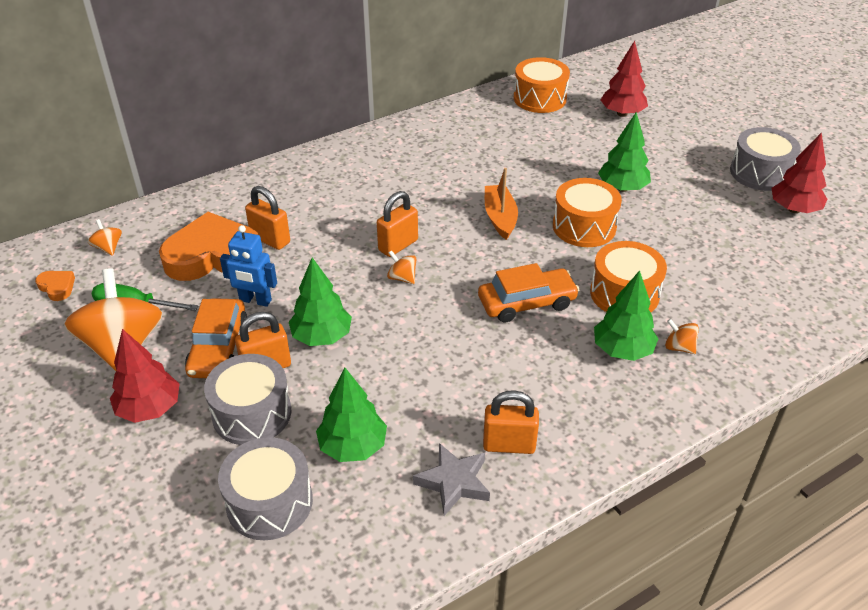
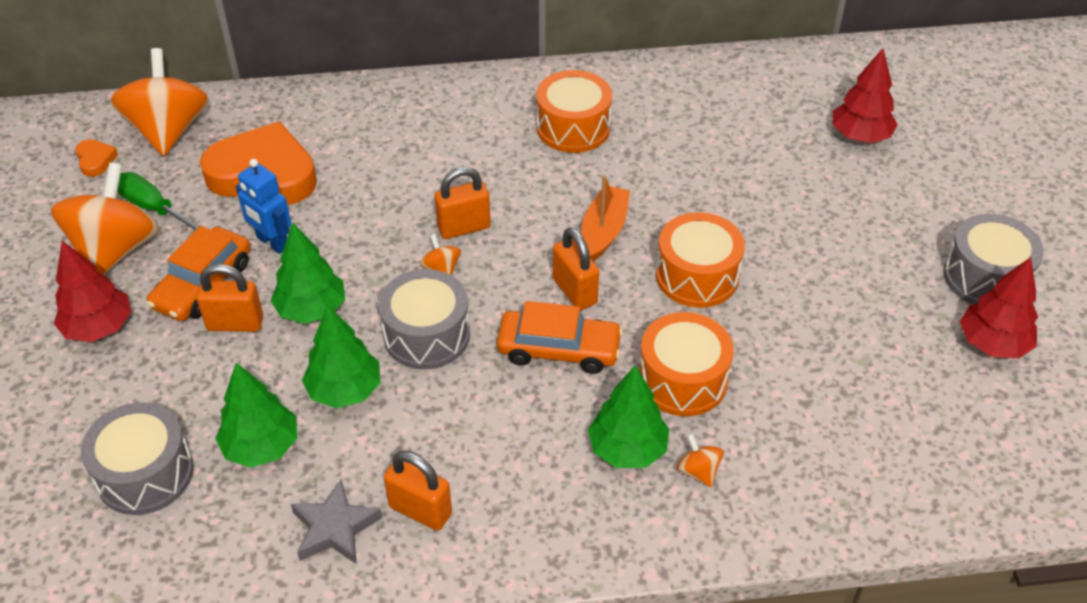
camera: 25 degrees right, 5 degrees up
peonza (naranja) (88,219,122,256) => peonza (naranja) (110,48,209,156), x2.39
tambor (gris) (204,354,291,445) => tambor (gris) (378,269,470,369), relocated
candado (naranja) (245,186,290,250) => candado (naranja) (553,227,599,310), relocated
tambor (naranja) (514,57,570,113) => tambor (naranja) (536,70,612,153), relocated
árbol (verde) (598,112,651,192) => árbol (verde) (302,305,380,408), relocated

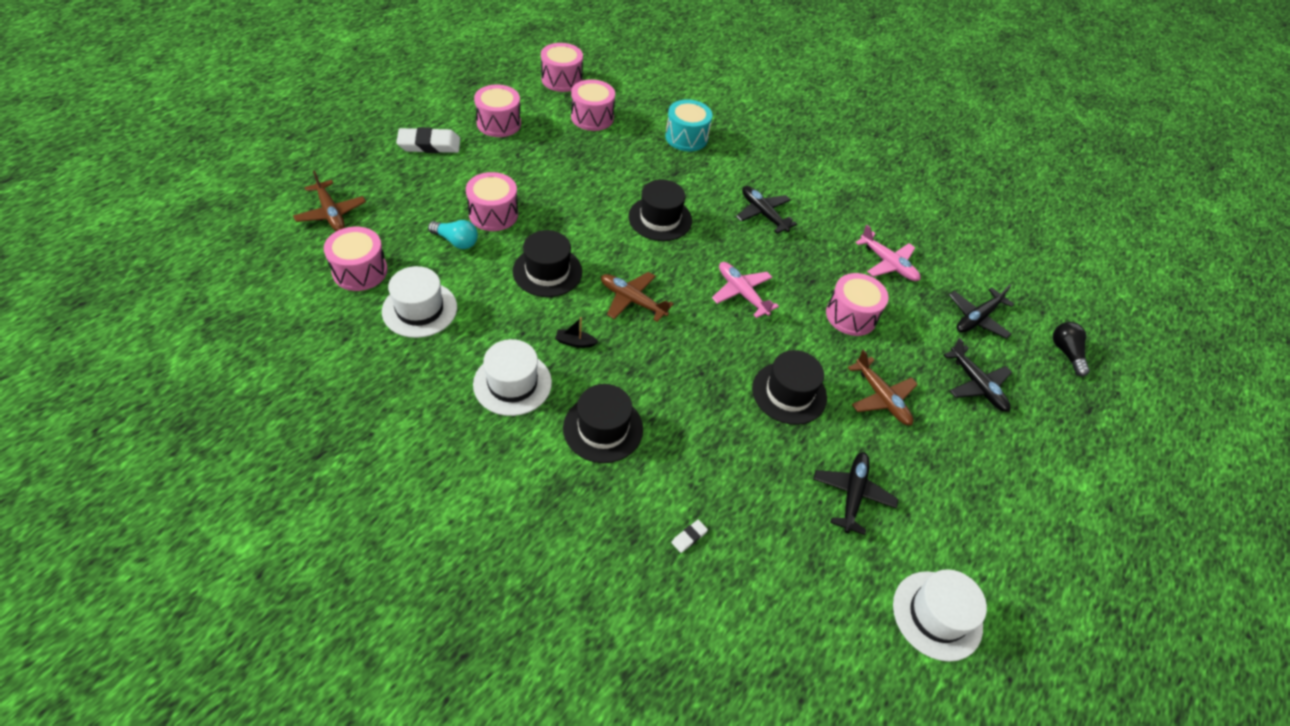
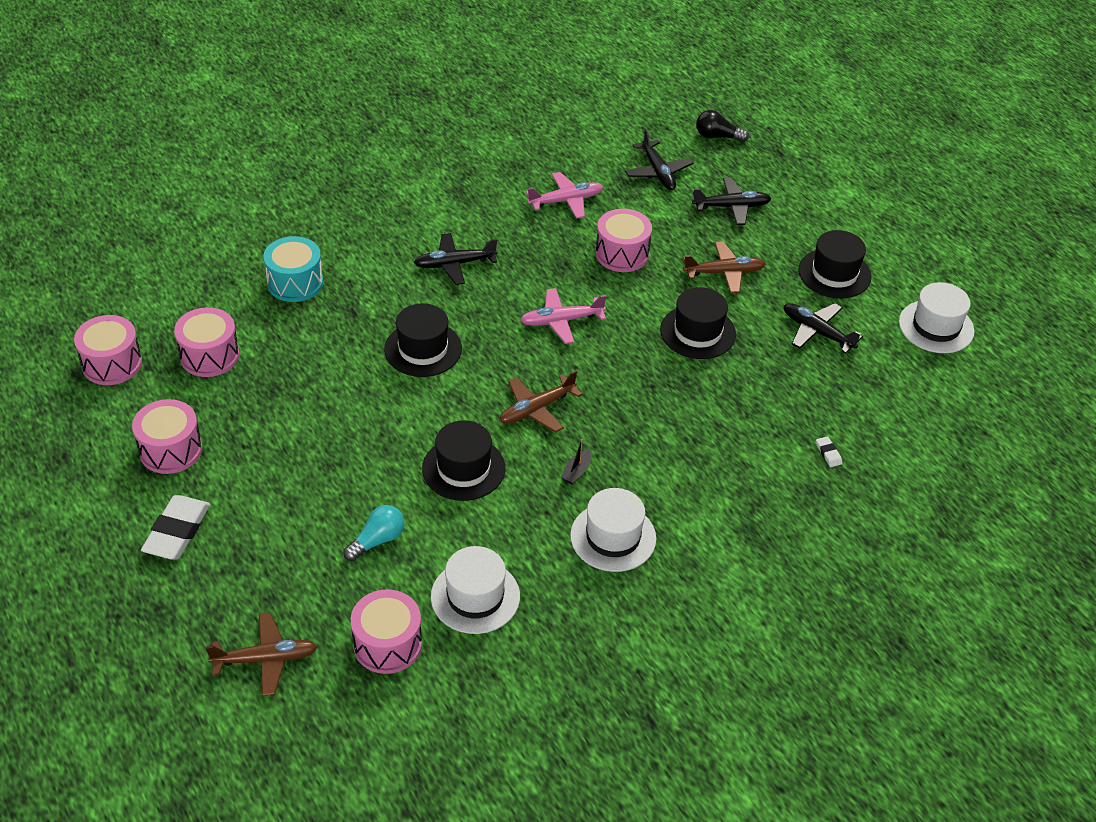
camera: 65 degrees left, 5 degrees down
tambor (rosa) (466,172,518,231) => nothing
sombrero (negro) (563,384,643,463) => sombrero (negro) (799,230,871,298), relocated

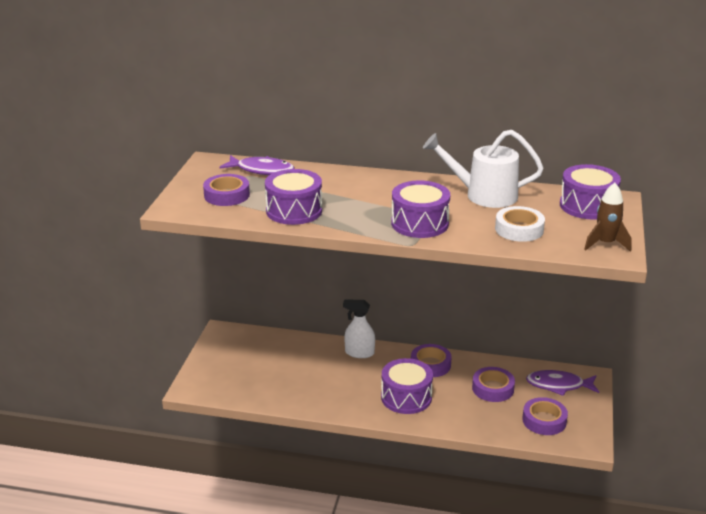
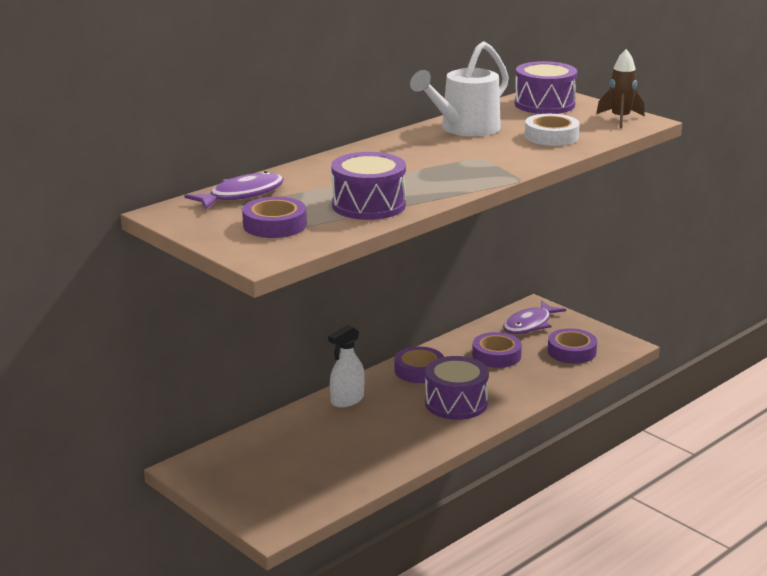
camera: 55 degrees left, 5 degrees down
tambor (morado) (391,181,450,238) => nothing

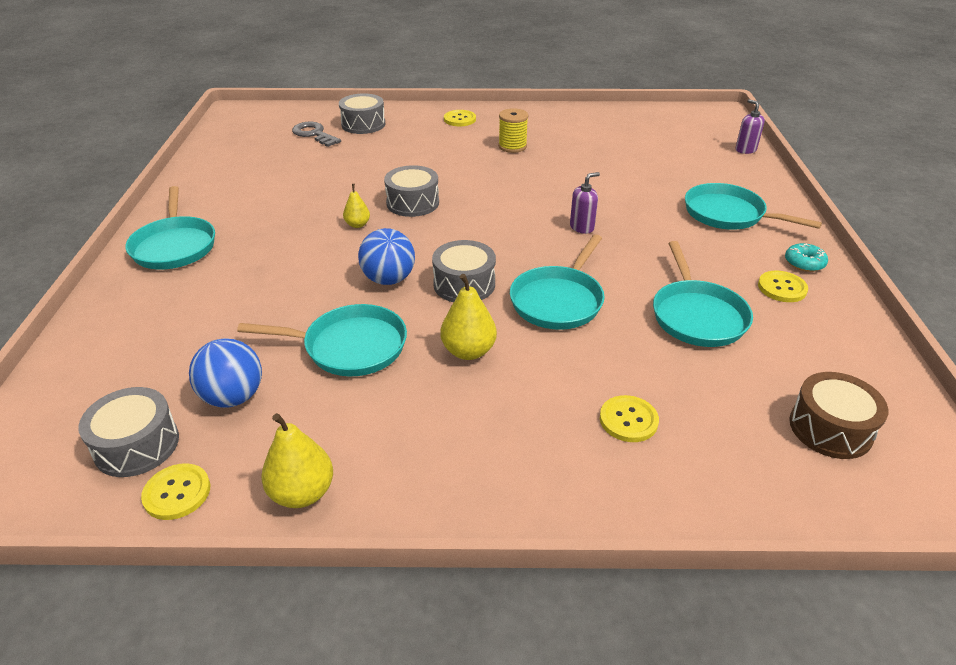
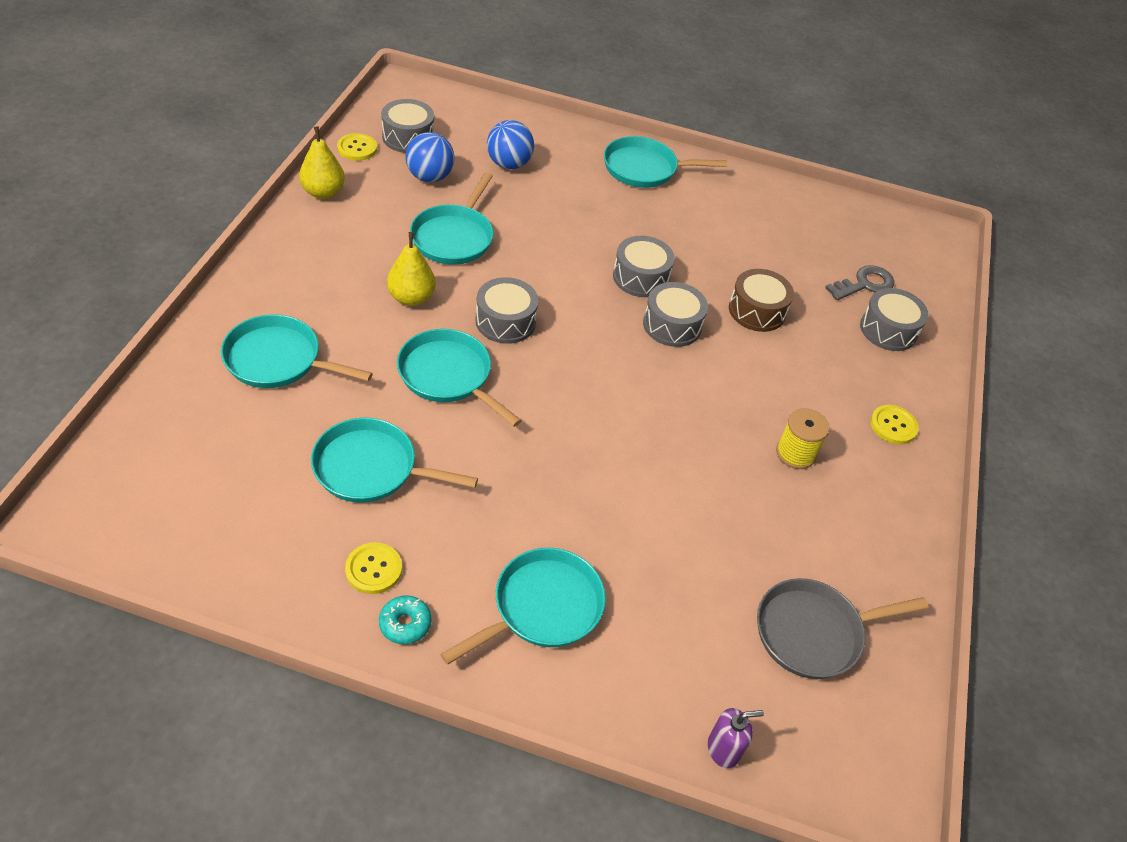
camera: 100 degrees right, 10 degrees up
pera (amarillo) (343,184,370,228) => tambor (gris) (613,236,675,297)
pelota (azul) (358,228,415,285) => pelota (azul) (487,120,534,169), relocated
dispensador de jabón (morado) (570,172,600,234) => nothing
botón (amarillo) (600,395,659,442) => sartén (turquesa) (221,314,373,388)
tambor (marrón) (789,372,888,459) => tambor (marrón) (729,269,794,332), relocated
nothing => sartén (gris) (757,578,929,679)

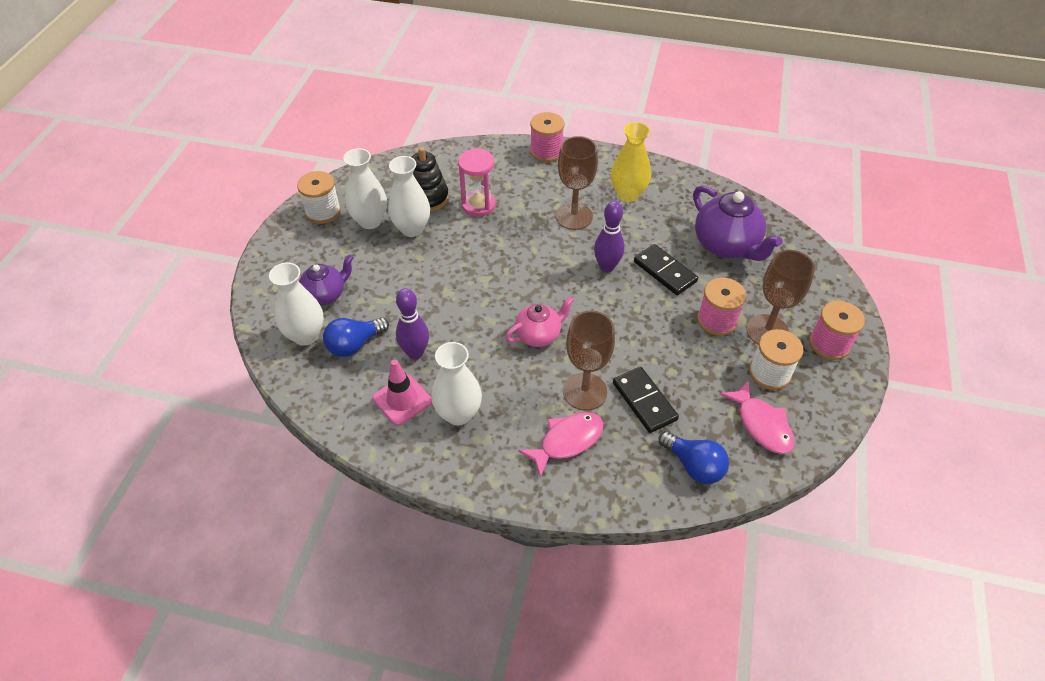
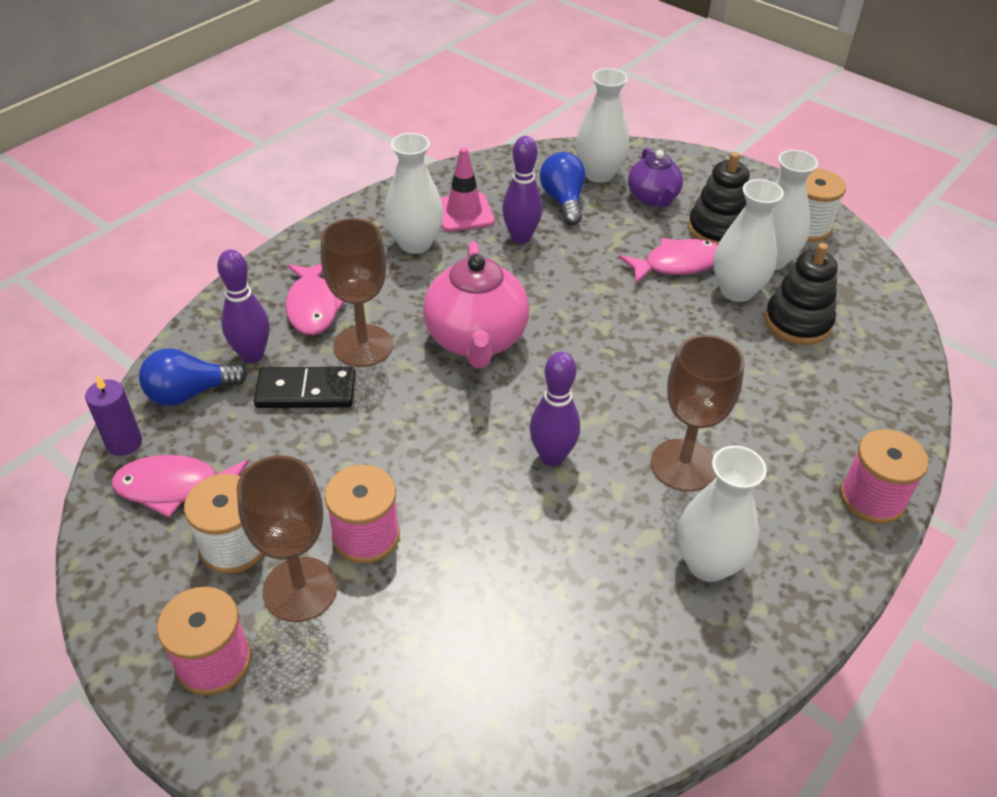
camera: 115 degrees right, 5 degrees down
reloj de arena (rosa) (458,149,496,217) => nothing
tetera (rosa) (505,296,574,347) => tetera (rosa) (423,241,529,368), x1.64
florero (amarillo) (611,122,651,202) => florero (blanco) (677,445,767,582)
ficha de dominó (negro) (634,244,698,295) => nothing
tetera (morado) (693,185,782,261) => nothing
nothing => vela (morado) (85,375,142,456)
nothing => bolo (morado) (217,250,270,363)
nothing => pez (rosa) (619,238,718,284)
nothing => juguete apilable (negro) (688,152,750,244)

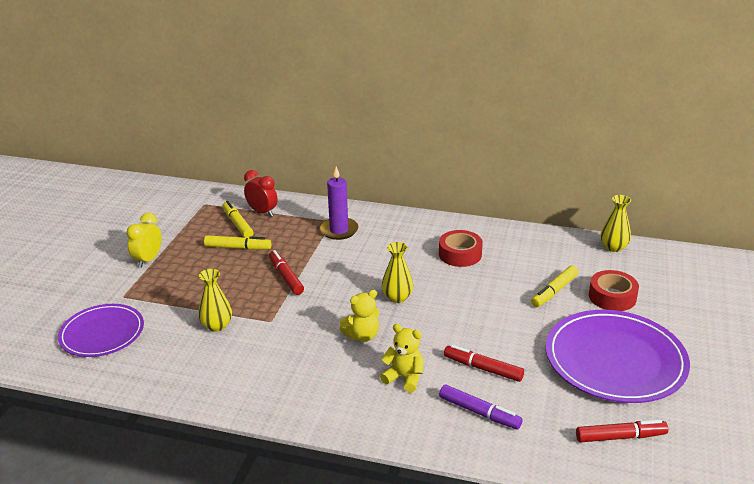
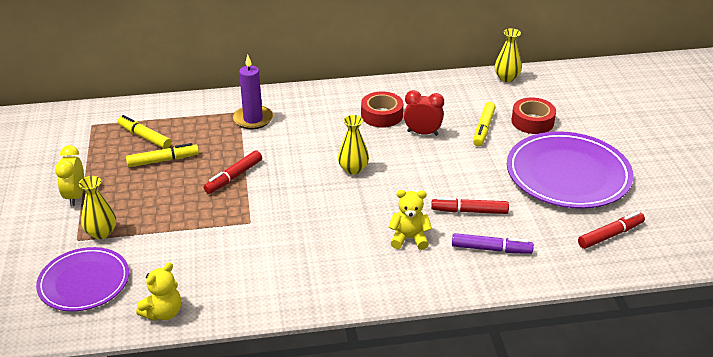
camera: 25 degrees left, 5 degrees up
florero (amarillo) (198,269,232,332) => florero (amarillo) (79,176,116,239), relocated
despertador (rojo) (244,170,277,217) => despertador (rojo) (404,90,444,136), relocated
rotulador (rojo) (269,250,304,295) => rotulador (rojo) (204,150,262,194), 90 degrees counterclockwise
osito (amarillo) (340,290,379,342) => osito (amarillo) (136,262,181,321), relocated

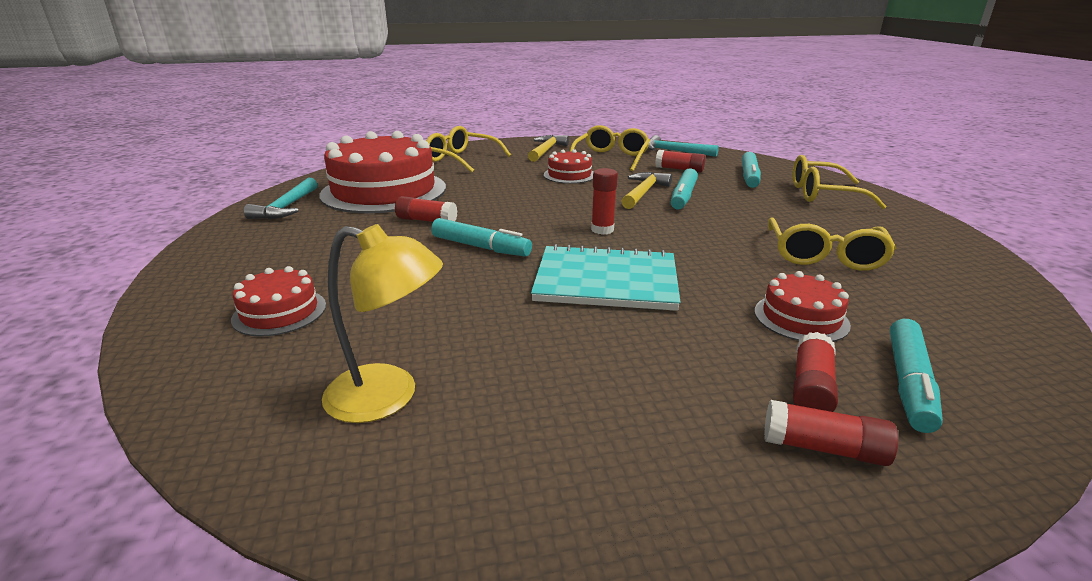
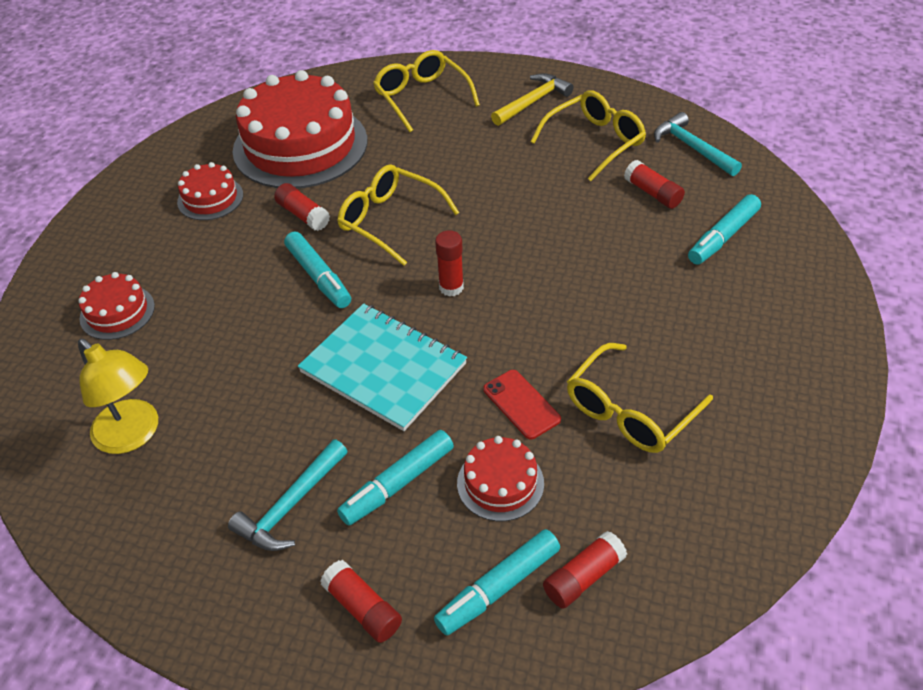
camera: 30 degrees right, 20 degrees up
martillo (turquesa) (244,178,318,219) => martillo (turquesa) (228,439,348,551), relocated
tarta (rojo) (544,149,593,184) => tarta (rojo) (177,162,243,220), relocated
martillo (amarillo) (622,172,672,209) => nothing
rotulador (turquesa) (671,168,698,210) => rotulador (turquesa) (337,430,454,526), relocated
gafas (amarillo) (792,155,887,209) => gafas (amarillo) (337,165,459,266), relocated
barra de pegamento (rojo) (793,332,838,412) => barra de pegamento (rojo) (543,531,627,609), relocated
nothing => móvil (rojo) (483,370,561,440)

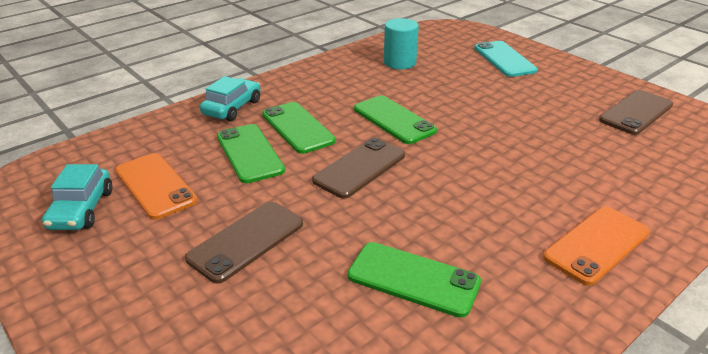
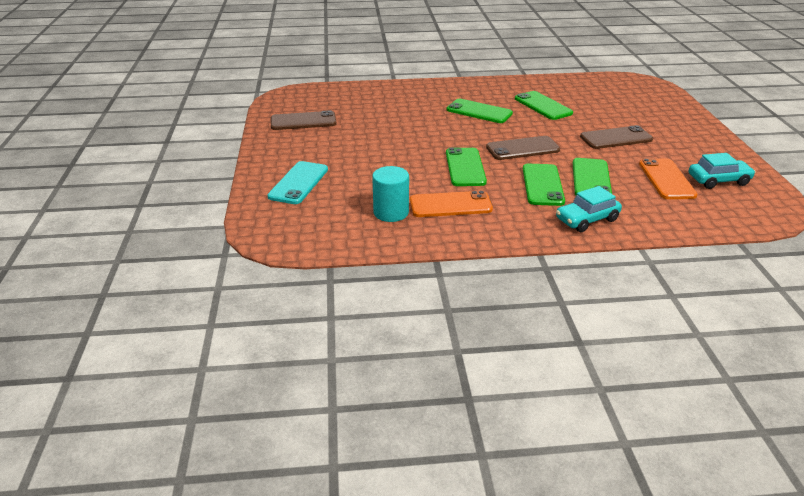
camera: 145 degrees left, 0 degrees up
coche (turquesa) (42,164,112,230) => coche (turquesa) (689,153,756,189), 45 degrees clockwise
móvil (naranja) (543,207,650,286) => móvil (naranja) (410,190,493,217), relocated
nothing => móvil (verde) (446,99,513,123)

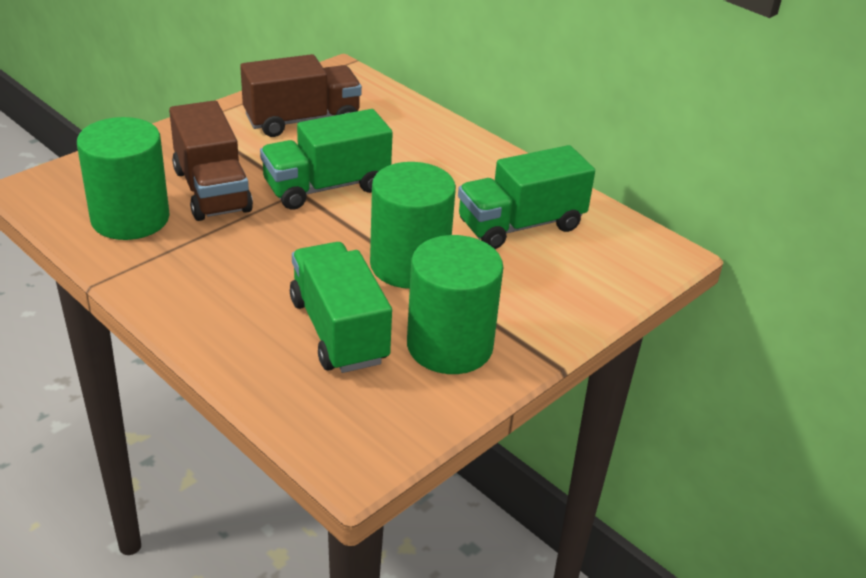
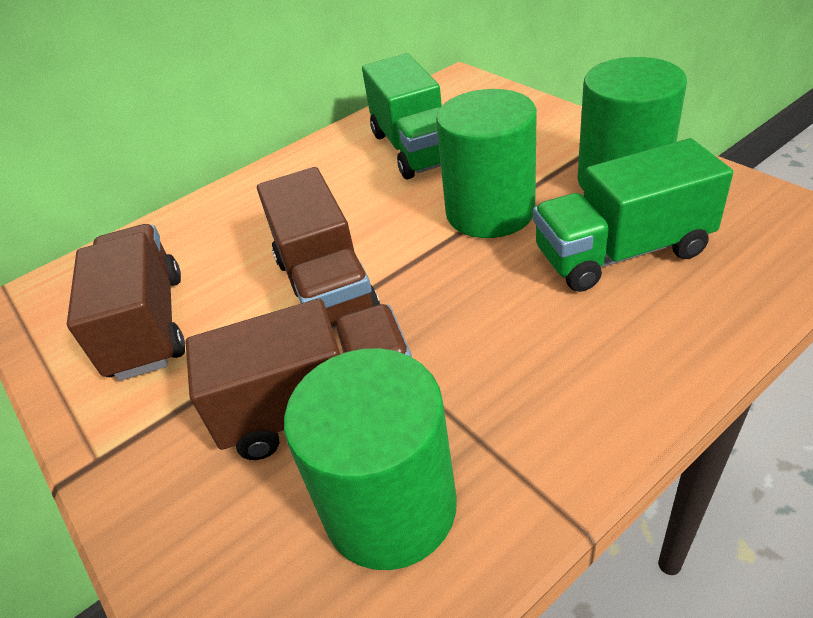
camera: 75 degrees left, 5 degrees up
camión (verde) (260,109,393,210) => camión (marrón) (257,167,380,329)

